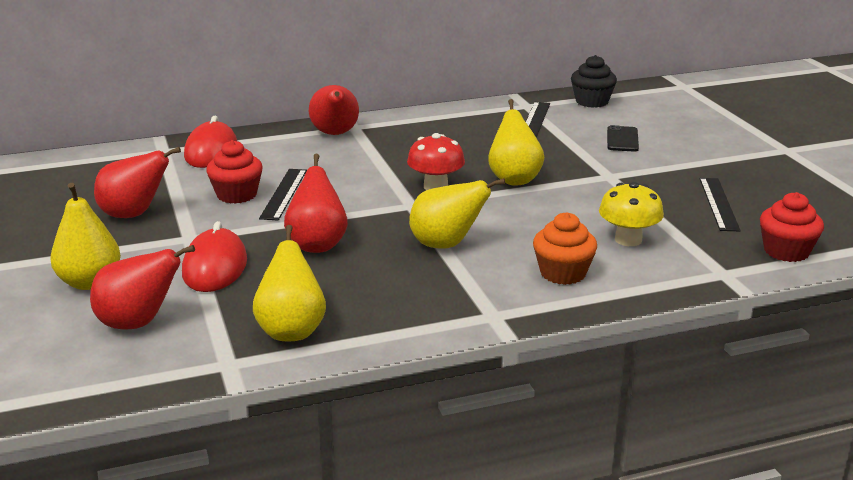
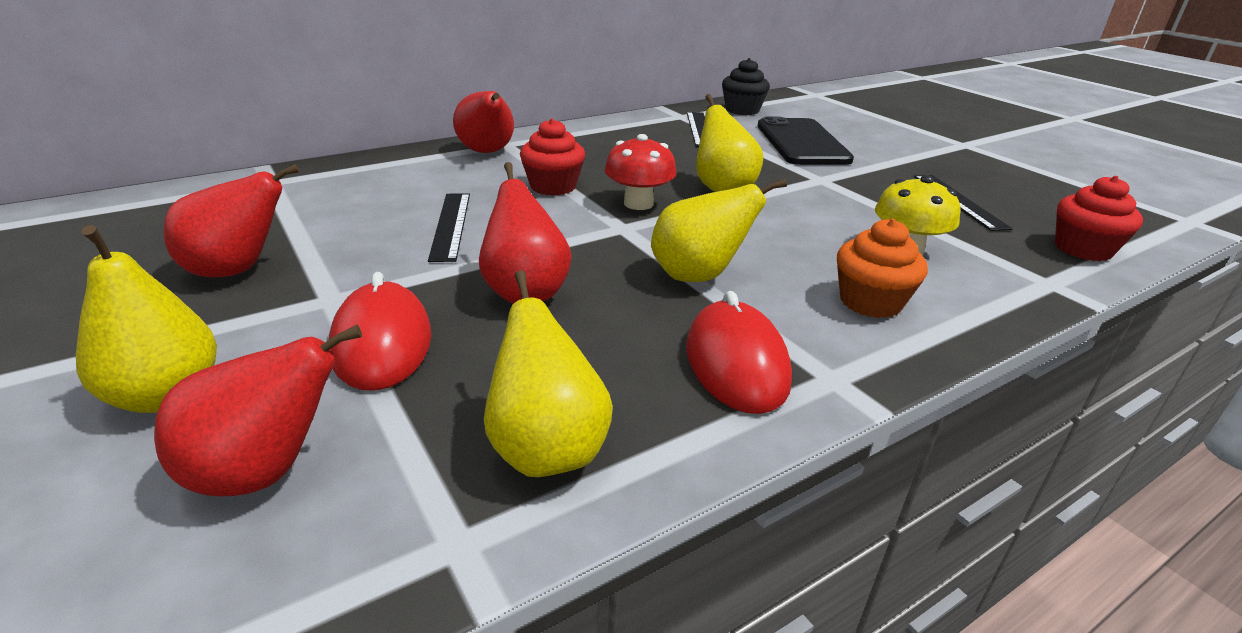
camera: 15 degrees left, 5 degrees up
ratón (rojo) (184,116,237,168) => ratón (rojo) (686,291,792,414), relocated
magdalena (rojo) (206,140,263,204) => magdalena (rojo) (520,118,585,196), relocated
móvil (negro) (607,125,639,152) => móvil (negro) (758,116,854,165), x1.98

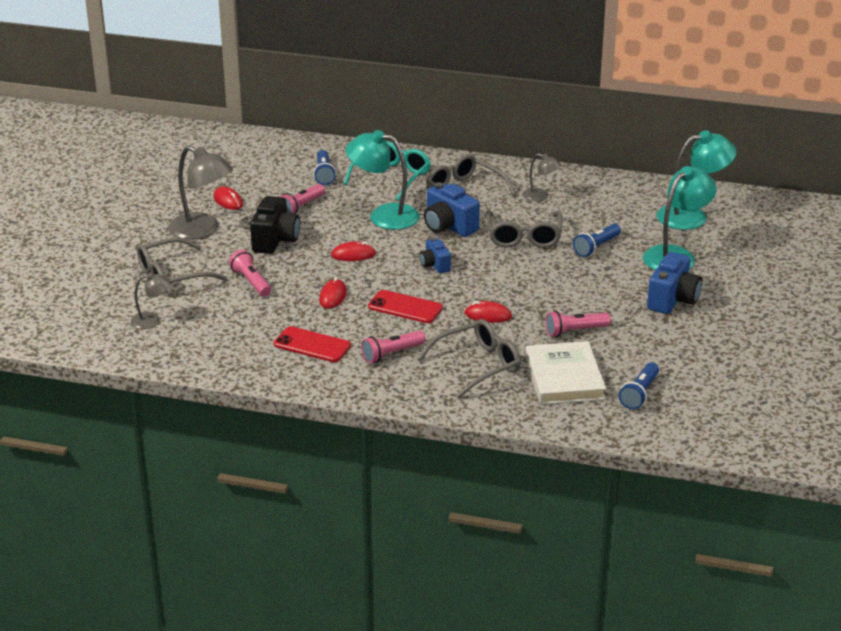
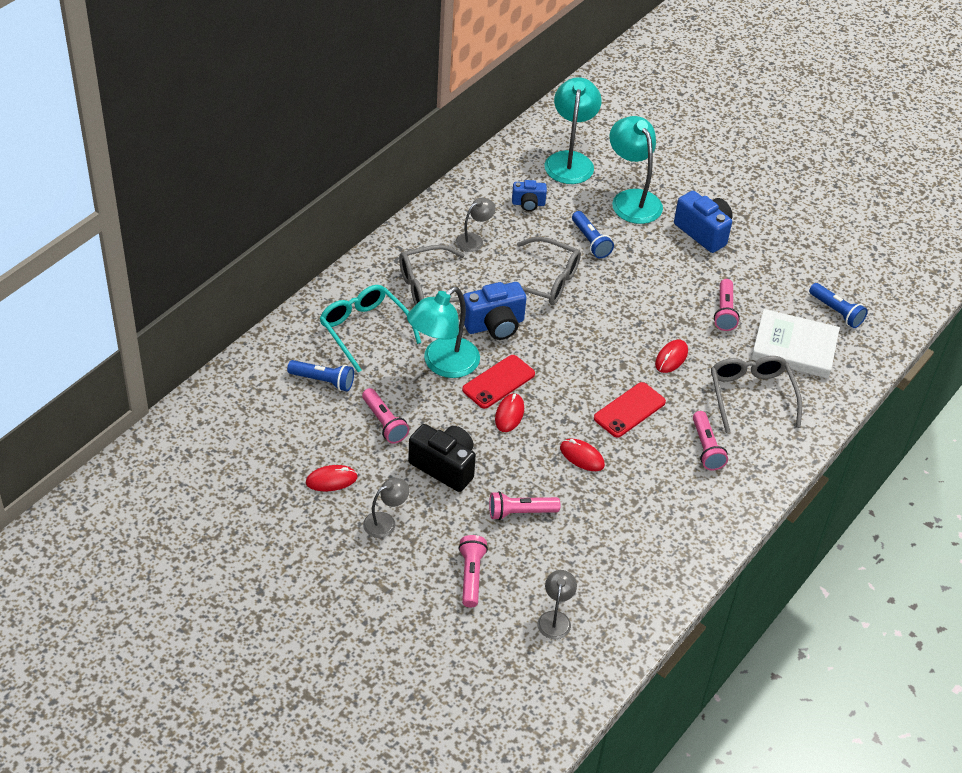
camera: 70 degrees left, 15 degrees up
gafas (gris) (137,238,227,283) => lámpara de mano (rosa) (458,535,488,608)
lámpara (gris) (168,146,233,240) => lámpara (gris) (363,478,410,538), x0.53
móvil (rojo) (274,326,351,362) => móvil (rojo) (462,355,535,409), relocated
cámara (azul) (419,238,451,273) => cámara (azul) (512,180,547,211), relocated

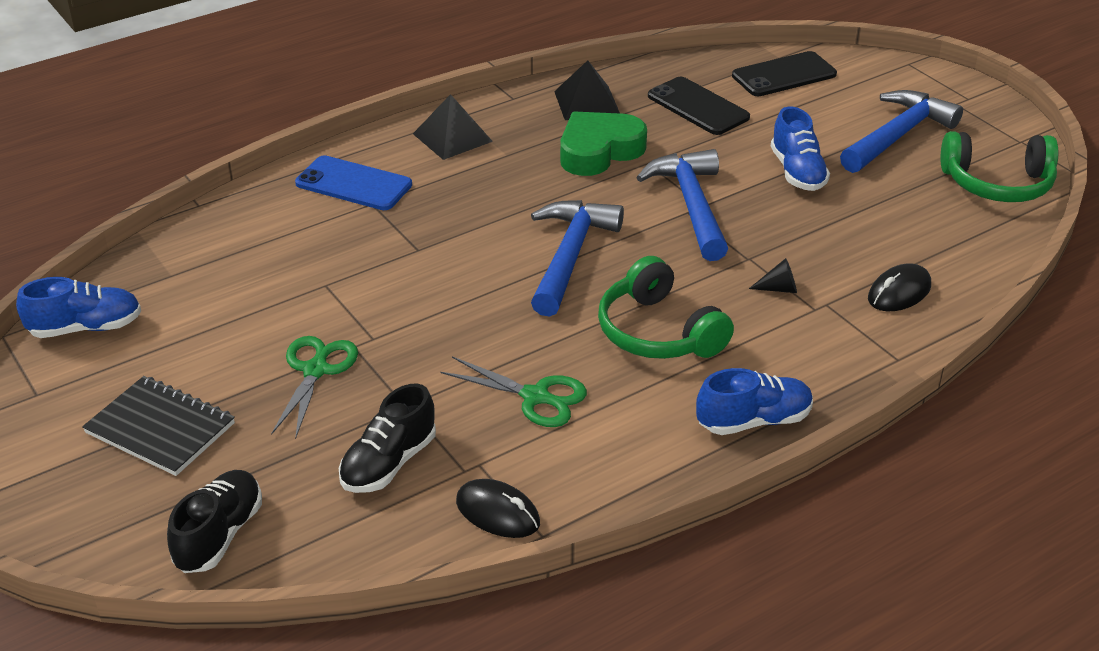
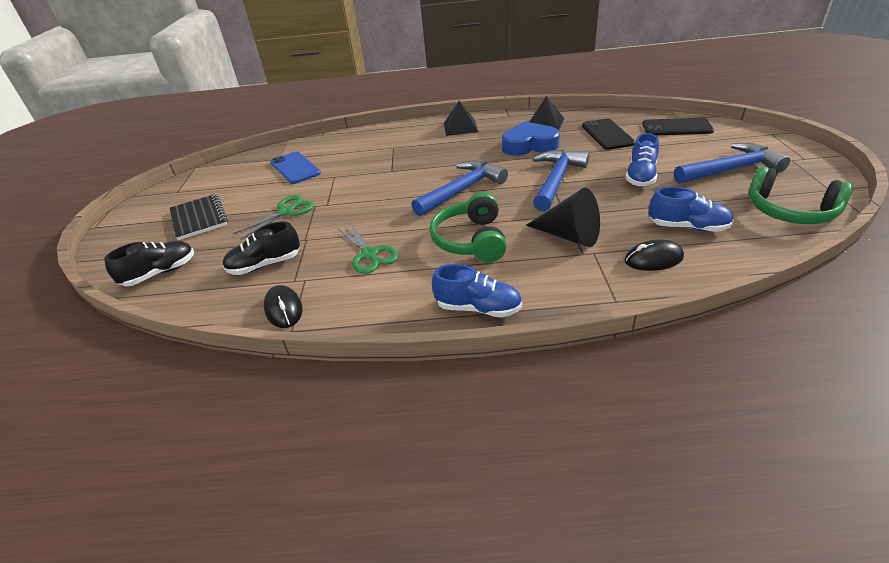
camera: 35 degrees right, 0 degrees up
zapato (azul) (16,277,141,338) => zapato (azul) (649,187,734,232), relocated
móvil (azul) (295,155,412,210) => móvil (azul) (271,152,321,184), relocated
corazón (verde) (560,112,647,176) => corazón (azul) (502,121,560,156)
cono (negro) (749,258,797,293) => cono (negro) (526,188,600,247), x2.23

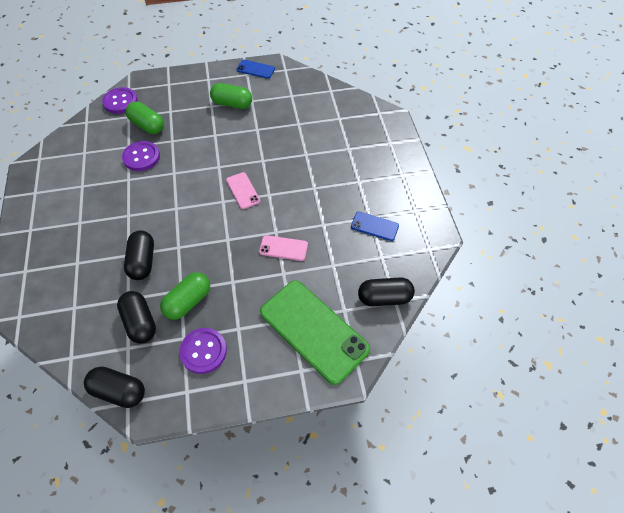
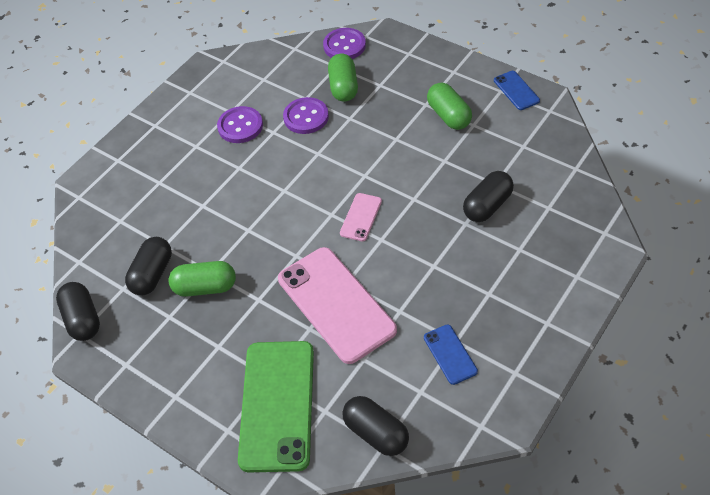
camera: 50 degrees right, 5 degrees down
cápsula (negro) (124,230,154,280) => cápsula (negro) (463,171,514,222), relocated
botón (morado) (179,328,227,374) => botón (morado) (217,106,263,143), relocated
móvil (rosa) (259,235,308,261) => móvil (rosa) (278,247,397,364), x2.16

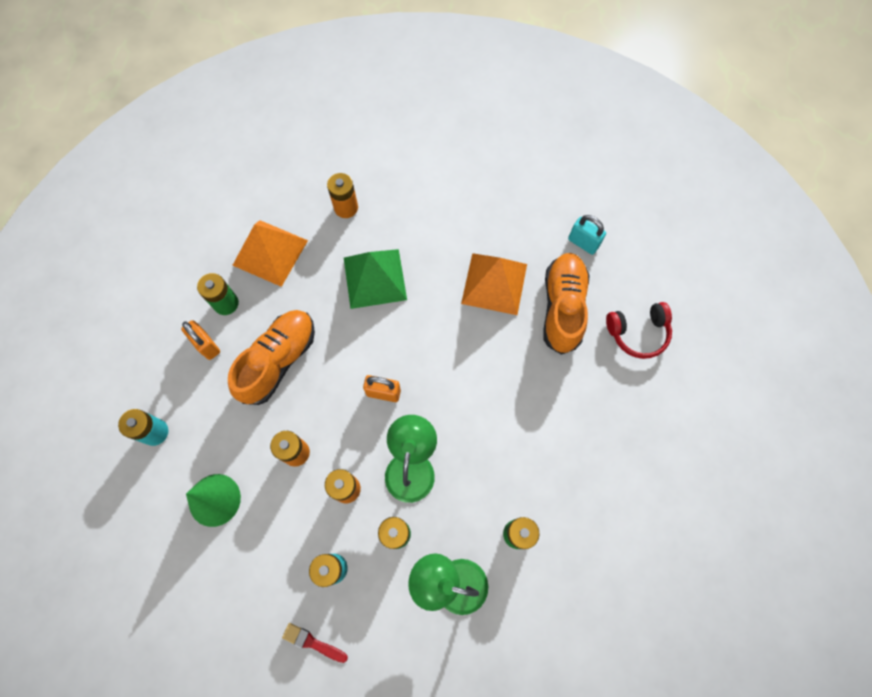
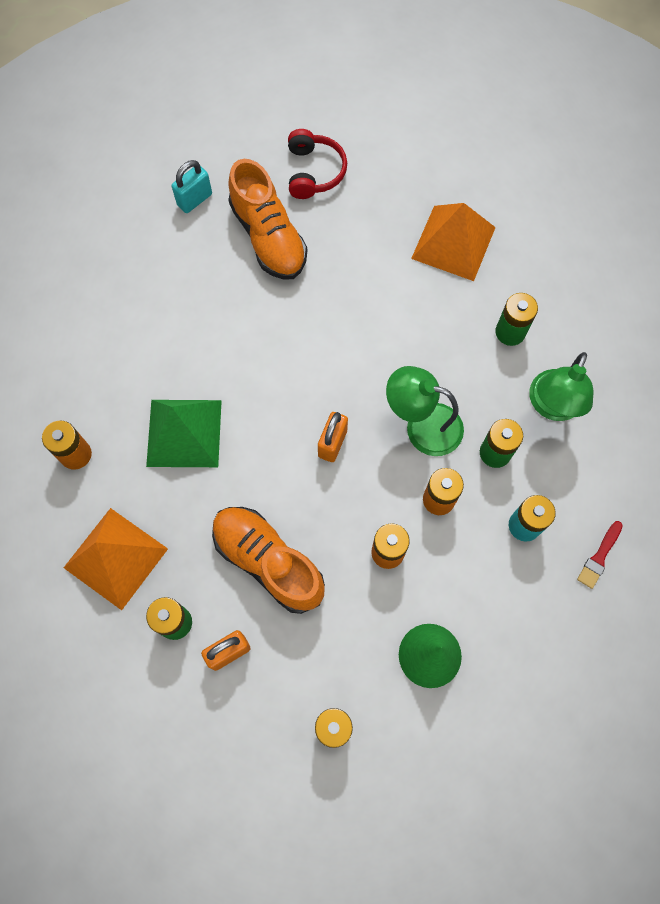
camera: 80 degrees left, 0 degrees up
pirámide (naranja) (461,253,527,315) => pirámide (naranja) (411,203,496,281), relocated
zapato (naranja) (543,253,590,355) => zapato (naranja) (228,159,307,280), 135 degrees counterclockwise

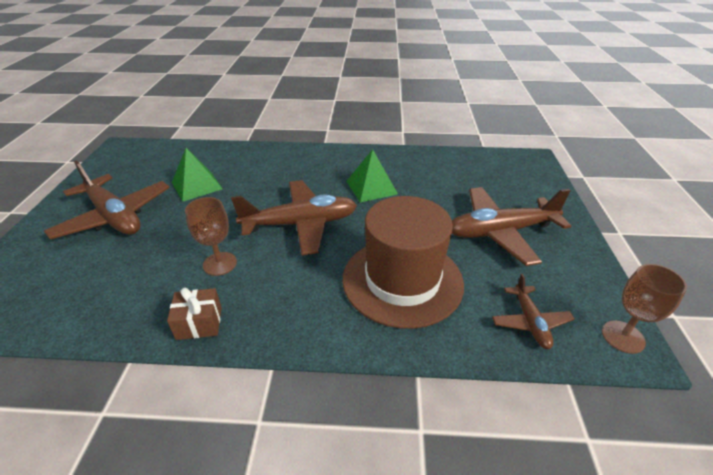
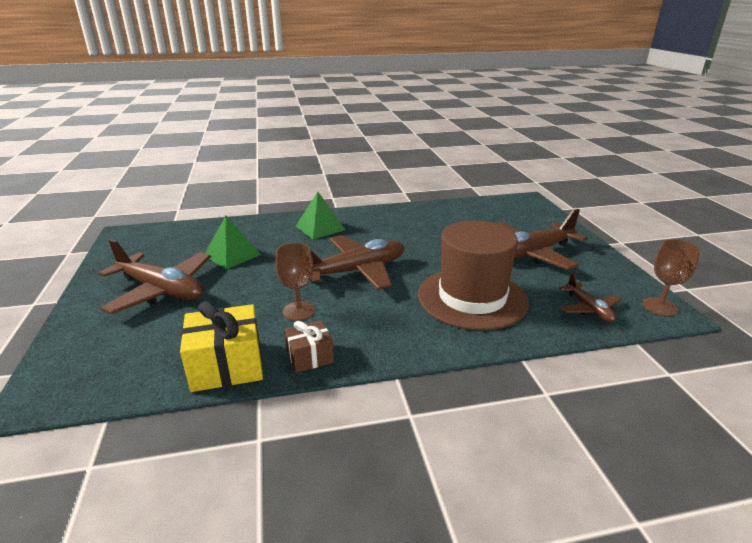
camera: 15 degrees left, 10 degrees down
pirámide (verde) (346,149,398,202) => pirámide (verde) (296,192,345,240), relocated
nothing => regalo (amarillo) (180,301,263,392)

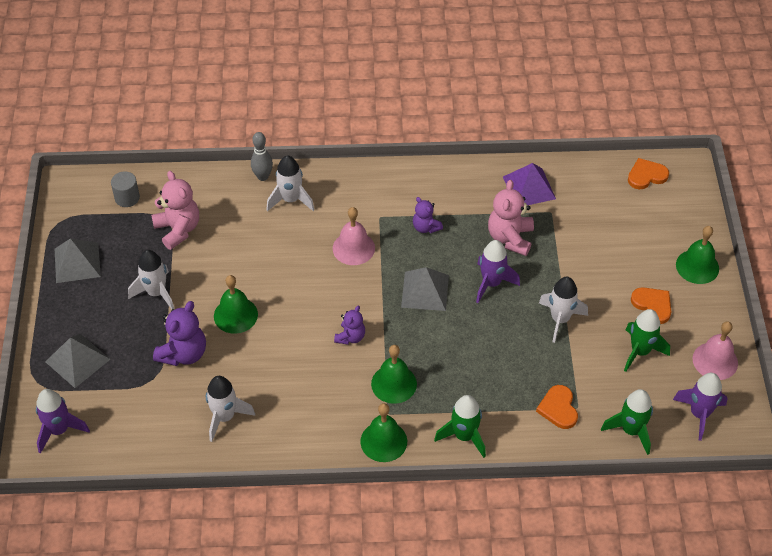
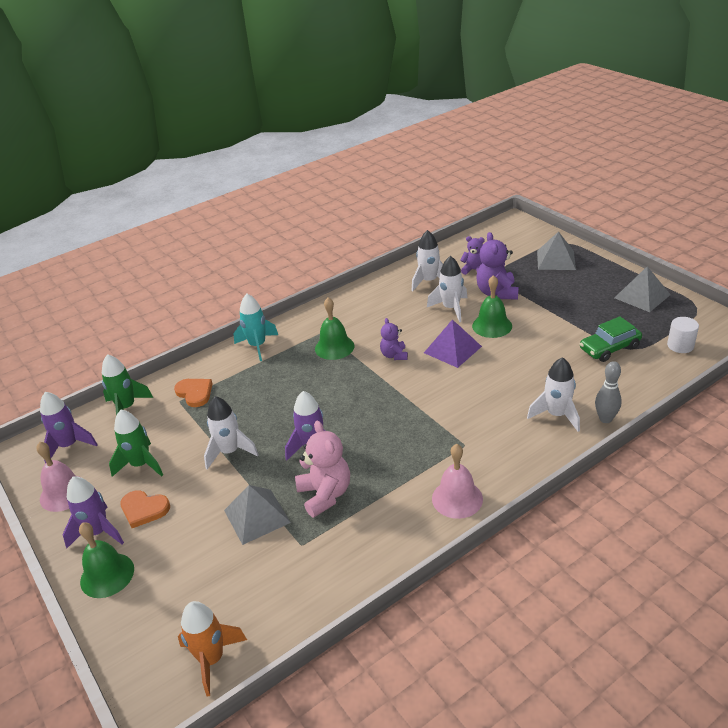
camera: 150 degrees right, 15 degrees down
cohete (morado) (36,389,90,454) => cohete (morado) (62,476,124,549), relocated
cilindro (gris) (111,171,140,207) => cilindro (blanco) (667,317,699,353)
cohete (blanco) (128,250,175,310) => cohete (blanco) (427,256,467,322), relocated
osito (rosa) (151,171,199,250) => coche (verde) (580,316,642,362)
campana (rosa) (333,207,375,265) => campana (rosa) (432,444,483,519), relocated
campana (verde) (360,403,407,462) => nothing
pirámide (gris) (401,267,449,311) => pirámide (gris) (224,485,291,545), relocated
osito (morado) (413,197,443,233) => osito (morado) (460,236,485,275), relocated
cohete (verde) (434,395,486,458) => cohete (turquesa) (233,294,278,361)
pirámide (morado) (503,163,556,205) => pirámide (morado) (424,319,482,368), relocated
corazón (naranja) (628,158,669,189) => cohete (naranja) (178,601,247,696)

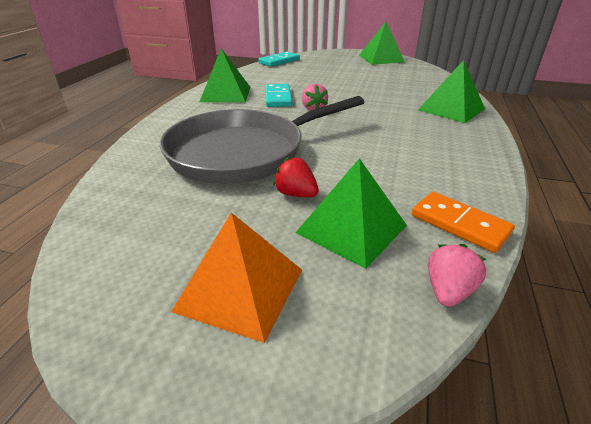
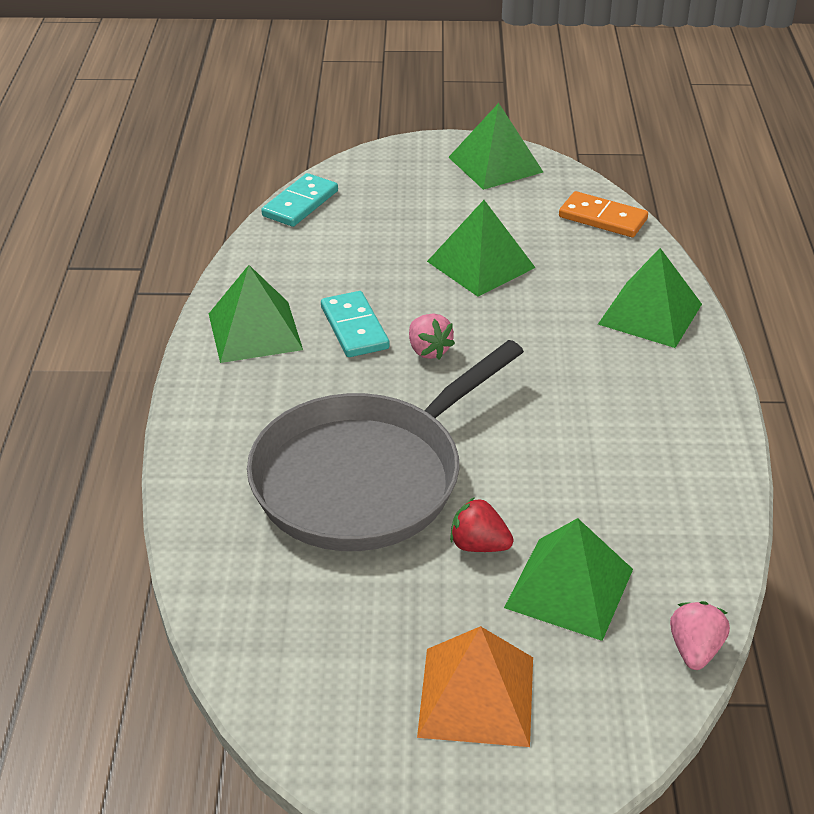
camera: 15 degrees left, 5 degrees up
ficha de dominó (naranja) (412,192,515,253) => ficha de dominó (naranja) (559,191,648,237), relocated
nothing => pirámide (verde) (427,200,536,297)

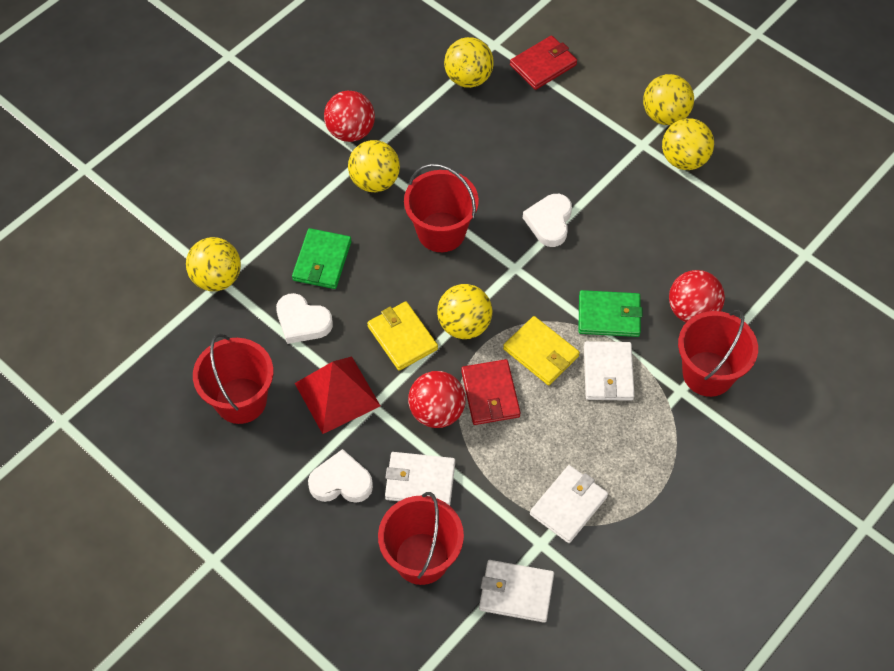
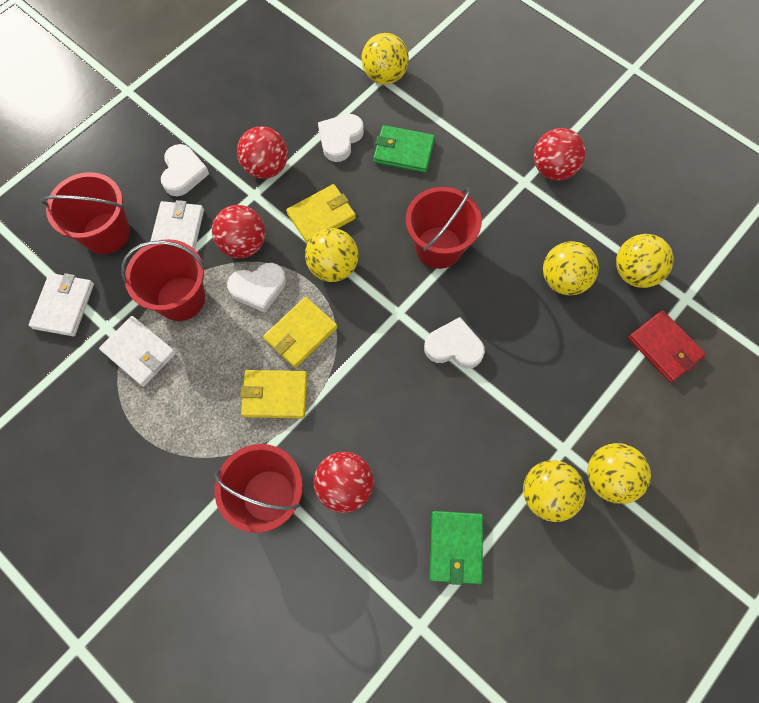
camera: 90 degrees right, 10 degrees up
balde (rojo) (193,334,274,424) => balde (rojo) (121,239,205,321), relocated
pirámide (rojo) (295,356,380,434) => pelota (rojo) (237,126,288,179)
pelota (amarillo) (348,140,400,192) => pelota (amarillo) (543,241,599,296), relocated
cartera (rojo) (461,359,521,425) => corazón (blanco) (227,263,286,313)
cartera (verde) (578,290,643,337) => cartera (verde) (430,511,483,585), relocated
cartera (blanco) (584,341,635,401) => cartera (amarillo) (240,370,307,419)

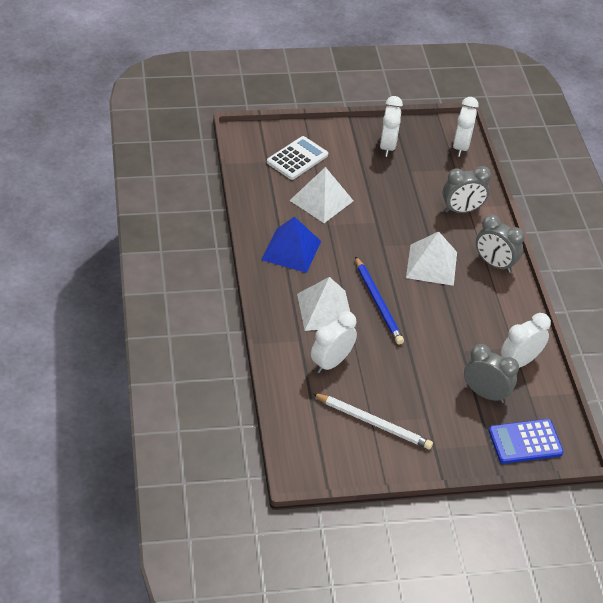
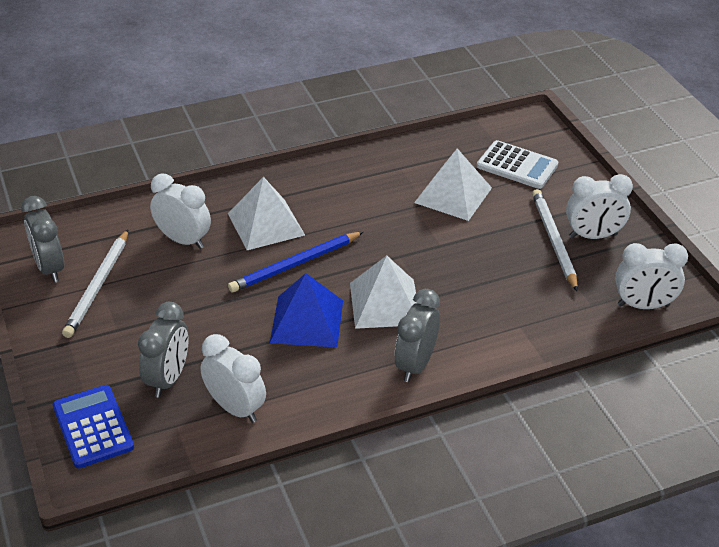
camera: 80 degrees right, 5 degrees down
pirámide (azul) (261,217,321,273) => pirámide (azul) (270,273,343,347), relocated
despertador (gris) (442,166,491,213) => despertador (gris) (21,196,64,283), relocated
nothing => lápiz (blanco) (532,189,578,292)

